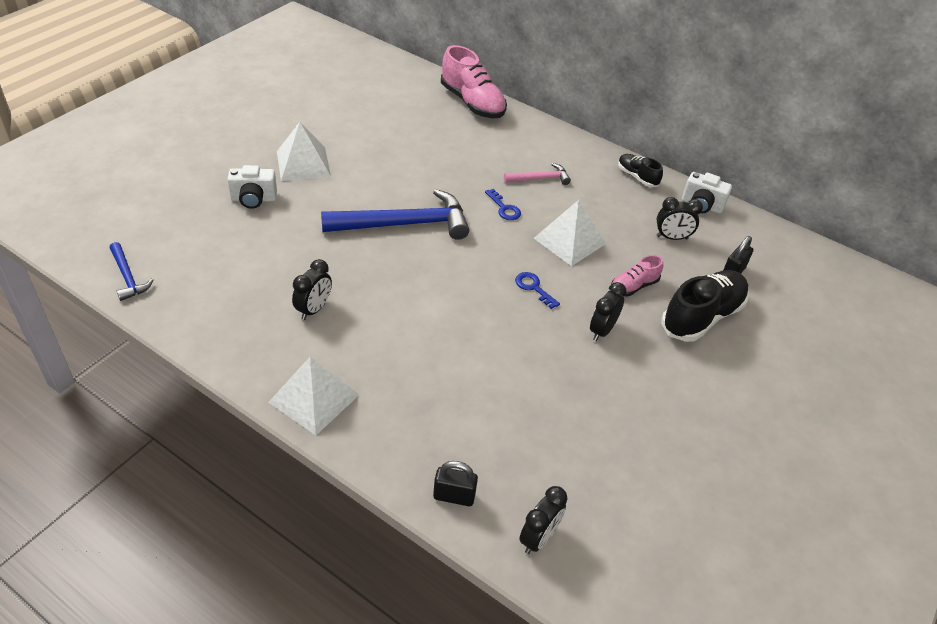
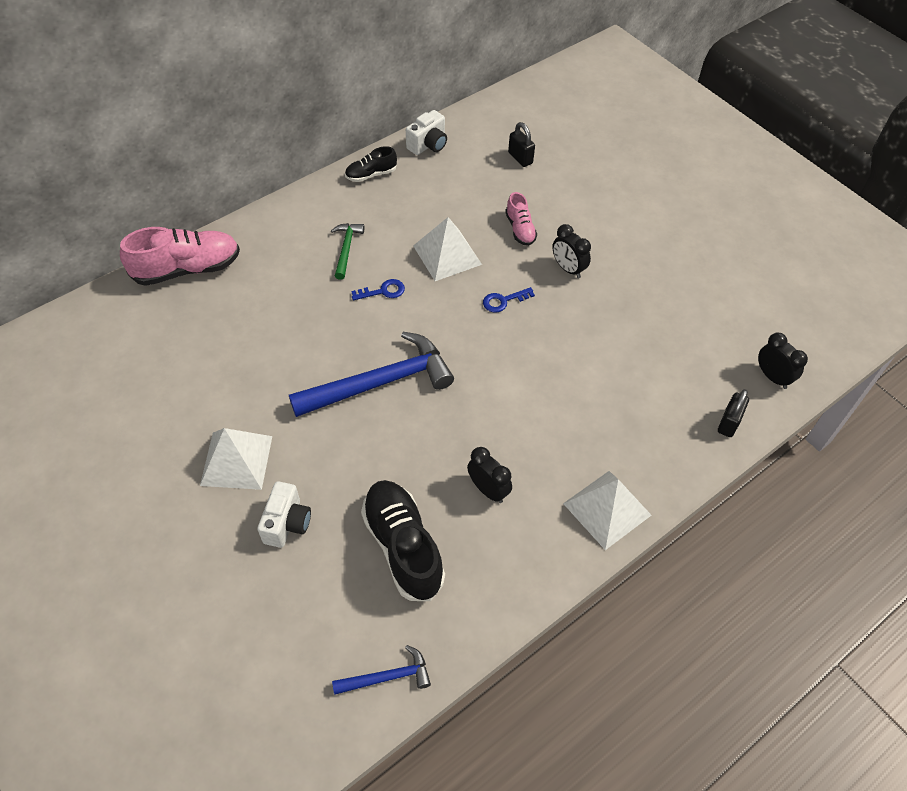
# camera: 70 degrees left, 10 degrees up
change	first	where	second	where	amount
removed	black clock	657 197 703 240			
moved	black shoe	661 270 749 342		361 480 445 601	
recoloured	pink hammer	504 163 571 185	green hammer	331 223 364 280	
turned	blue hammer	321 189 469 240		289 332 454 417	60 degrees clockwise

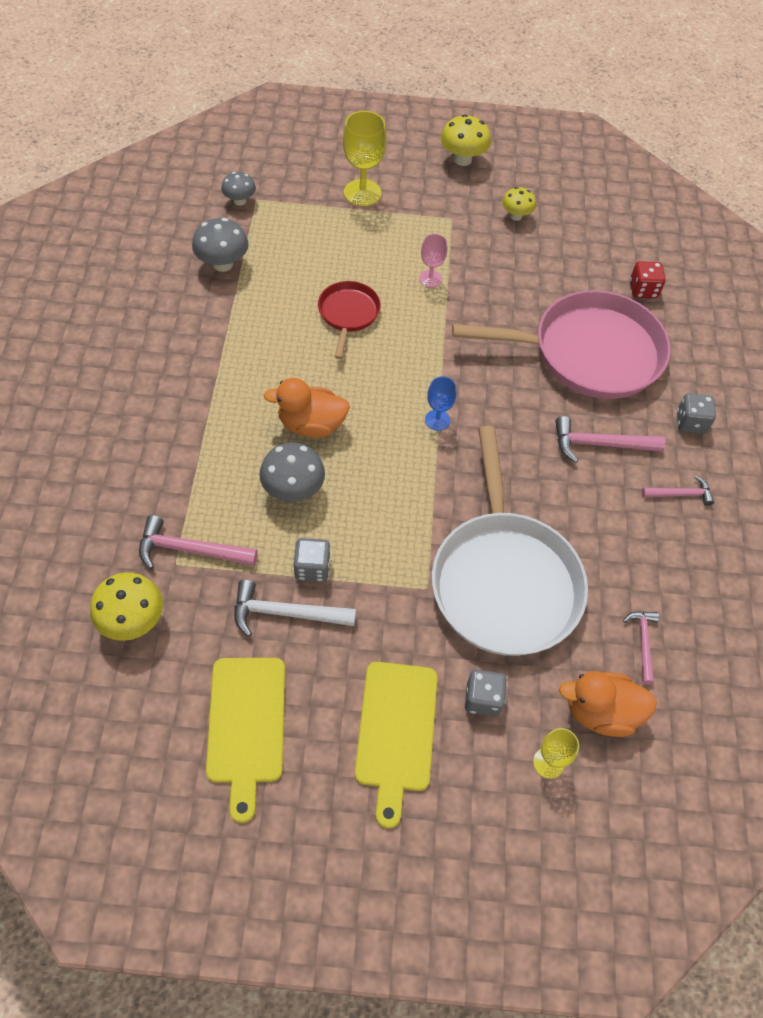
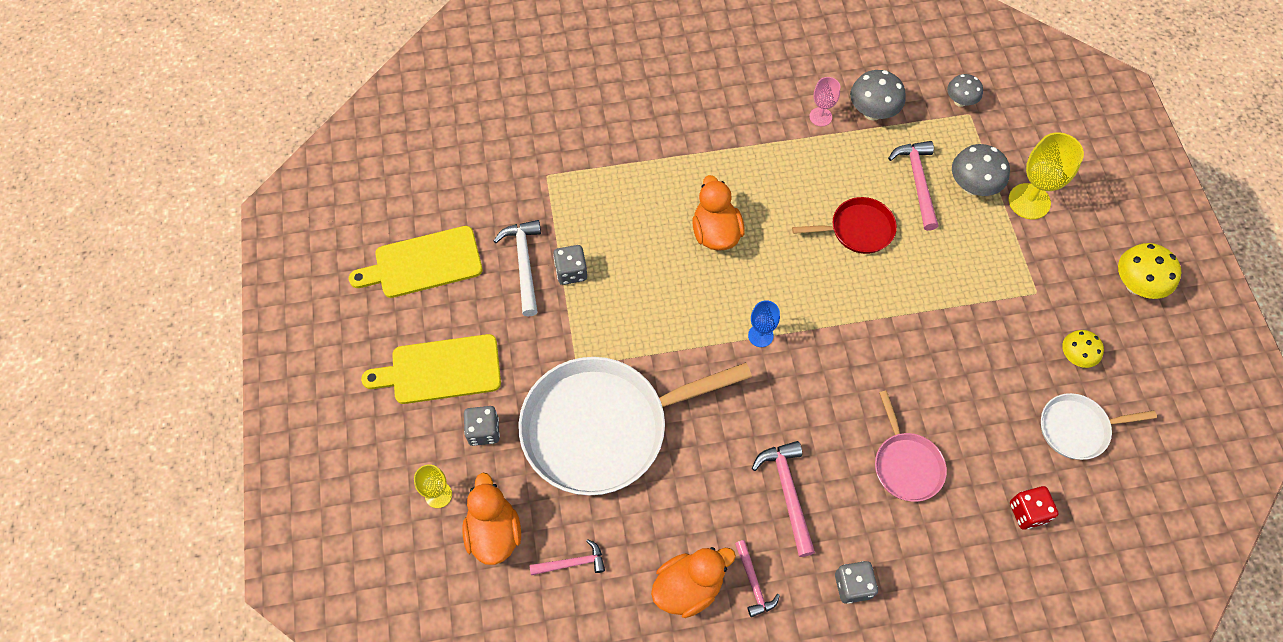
# camera: 80 degrees right, 5 degrees up
change	first	where	second	where	amount
removed	yellow mushroom	90 572 163 641			
added			orange duck	651 547 736 618	
added			white pan	1041 393 1157 460	
moved	pink hammer	139 515 258 569		888 141 938 231	
moved	grey mushroom	259 443 325 502		952 144 1010 196	
moved	pink goblet	419 234 447 288		809 77 840 126	
resized	pink pan	452 290 671 399		875 390 947 502	x0.48

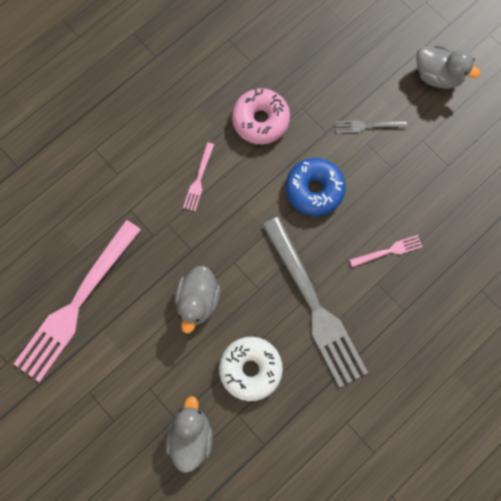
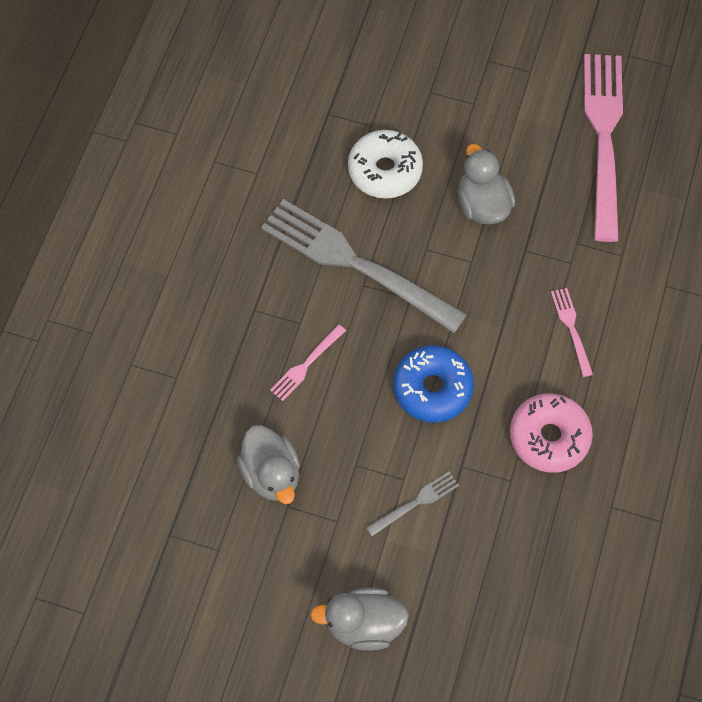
# camera: 150 degrees right, 10 degrees down
change	first	where	second	where	amount
moved	grey duck	166 396 213 473		237 425 300 504	

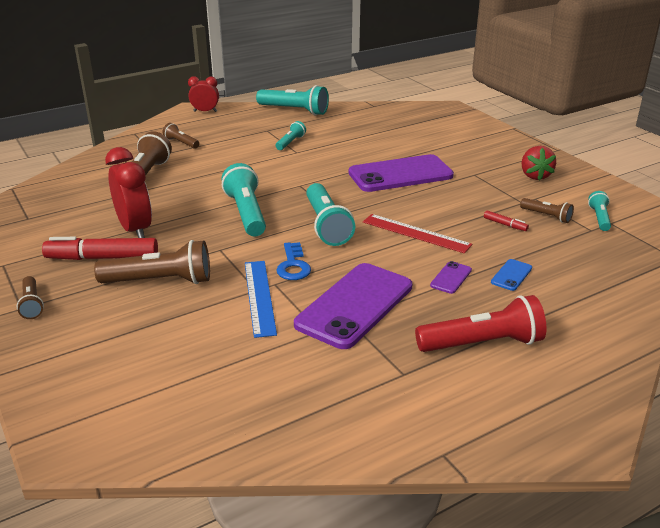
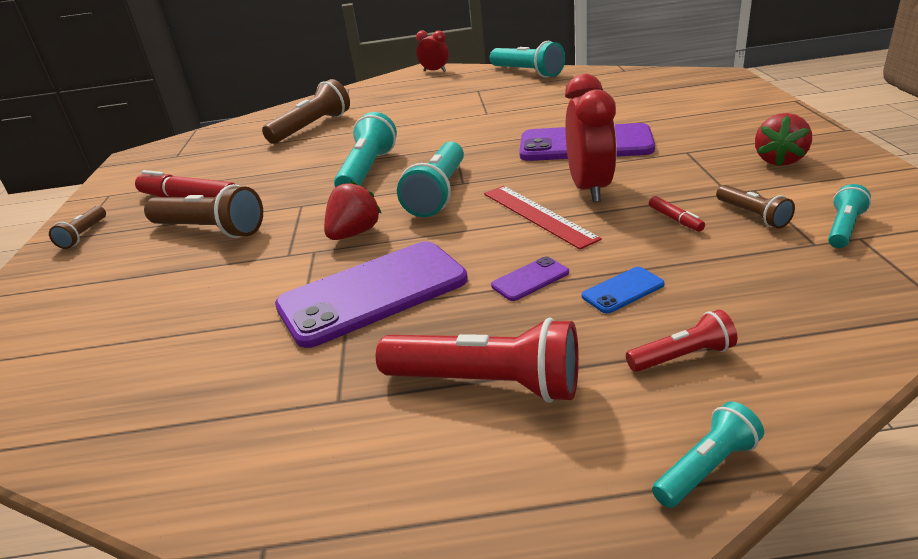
# camera: 30 degrees right, 0 degrees up
change	first	where	second	where	amount
removed	brown flashlight	163 123 199 149			
removed	blue ruler	245 261 277 338			
added			red flashlight	626 310 737 372	
moved	red clock	105 147 152 238		565 74 617 203	
moved	turquoise flashlight	276 121 306 150		652 401 764 508	
replaced	blue key	276 242 311 280	red strawberry	324 181 381 240	

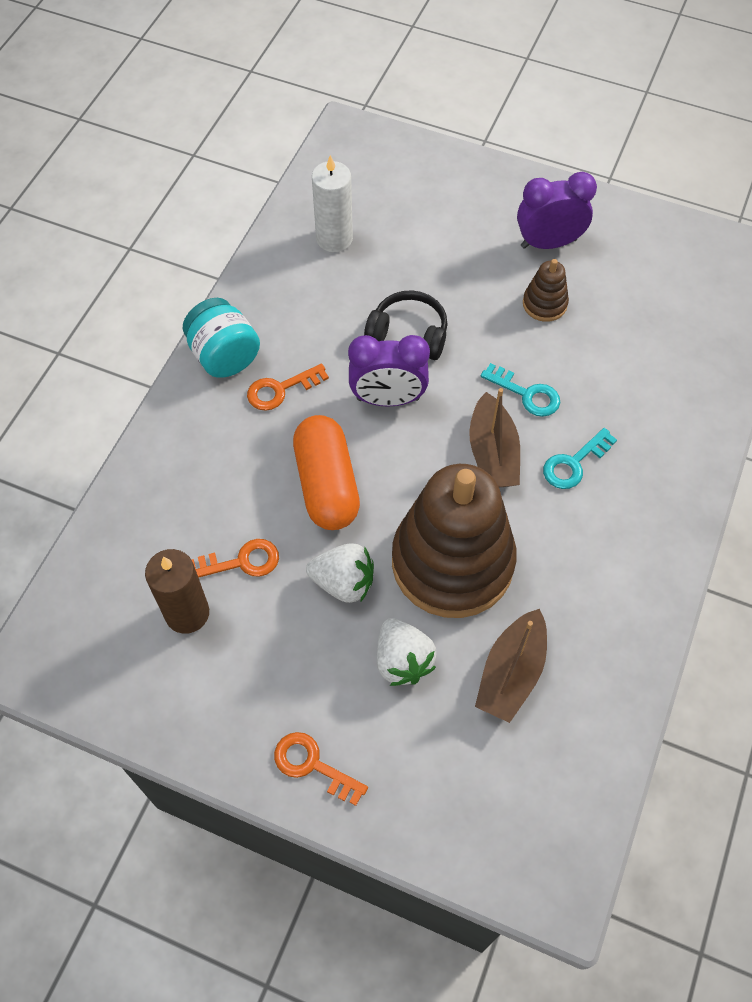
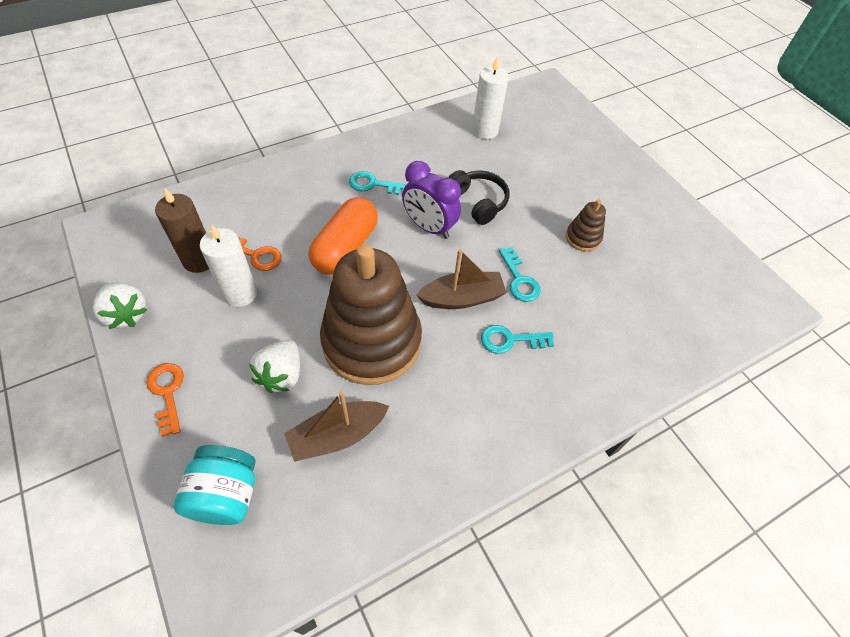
# camera: 35 degrees right, 5 degrees down
change	first	where	second	where	amount
removed	purple clock	517 172 597 249			
added			white candle	200 225 257 307	
moved	turquoise jar	183 298 260 378		173 445 256 525	
moved	white strawberry	306 543 374 603		93 282 147 329	
recoloured	orange key	247 363 329 411	turquoise key	349 171 406 195	
turned	brown boat	469 388 520 487		416 249 507 309	135 degrees counterclockwise

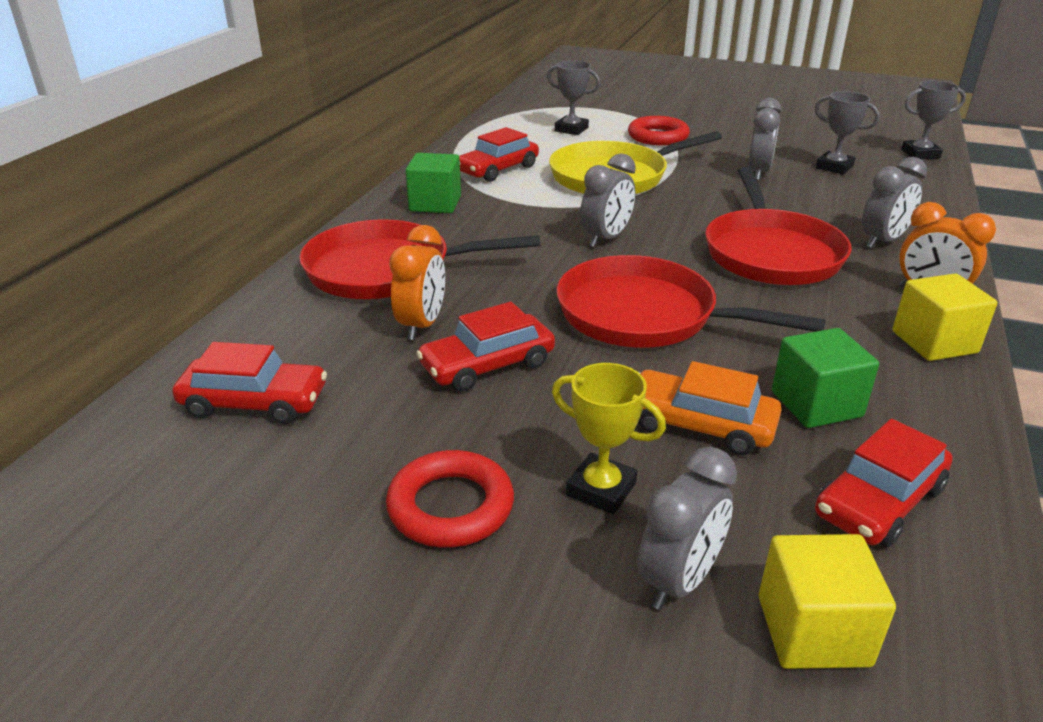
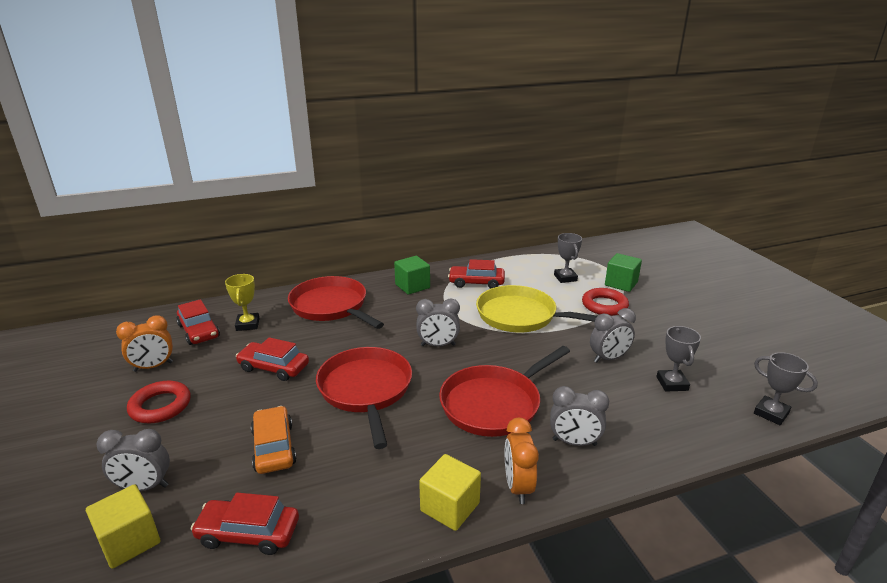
# camera: 50 degrees right, 5 degrees down
change	first	where	second	where	amount
moved	orange clock	389 225 445 340		116 315 173 372	
moved	yellow trophy	552 363 666 514		225 274 259 331	
moved	green cube	772 328 879 428		605 253 642 292	

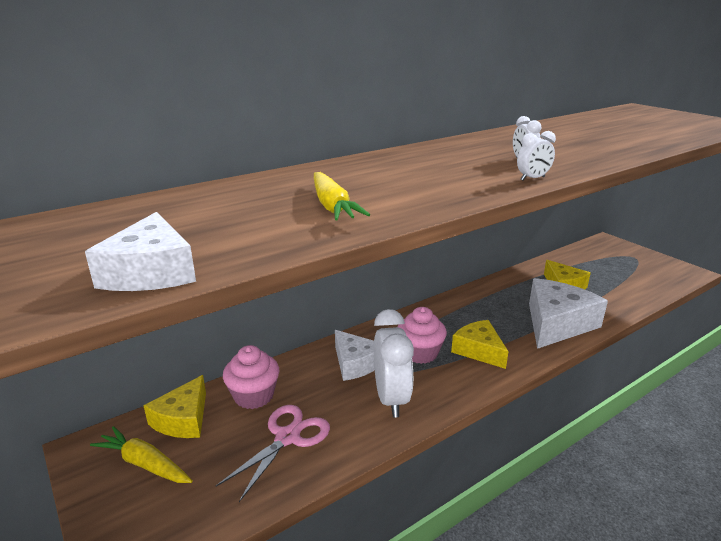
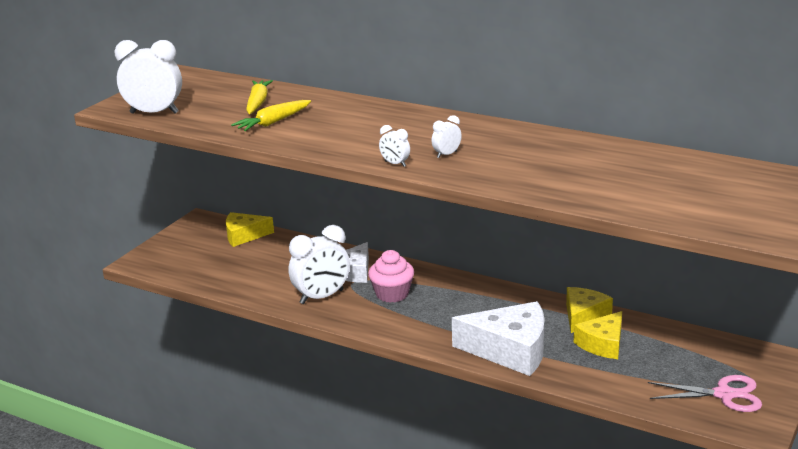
# camera: 65 degrees right, 0 degrees up
change	first	where	second	where	amount
removed	pink cupcake	223 345 279 409			
moved	yellow carrot	90 426 193 483		246 80 273 114	
moved	pink scissors	216 405 330 502		648 375 762 412	
moved	yellow cheese	451 320 509 369		566 287 613 333	
replaced	white cheese	85 212 196 291	white clock	114 40 182 114	

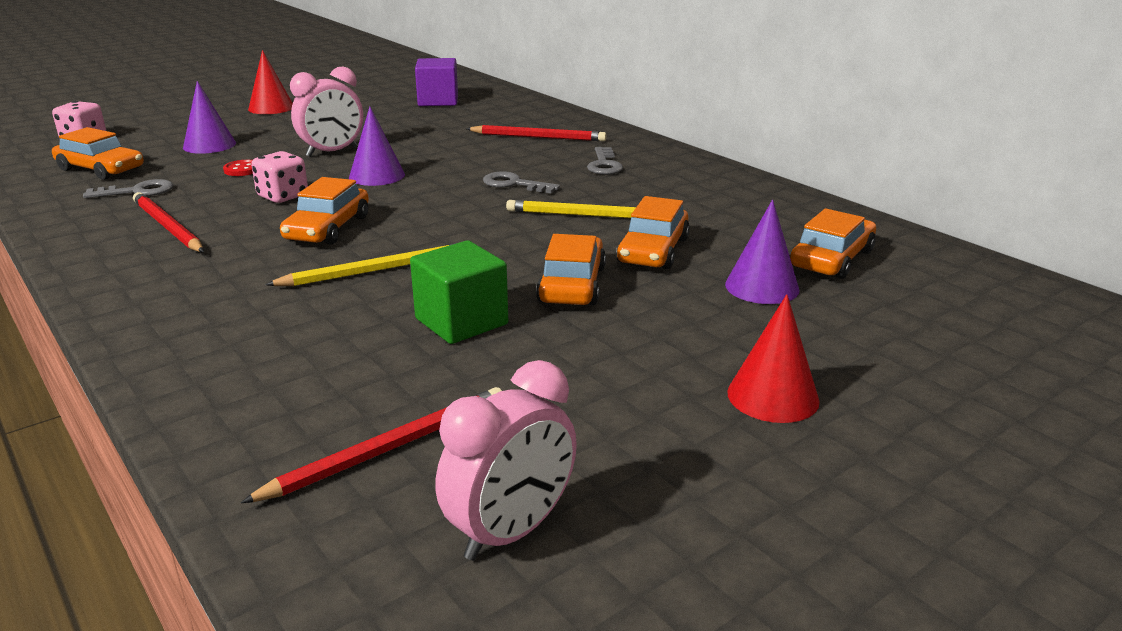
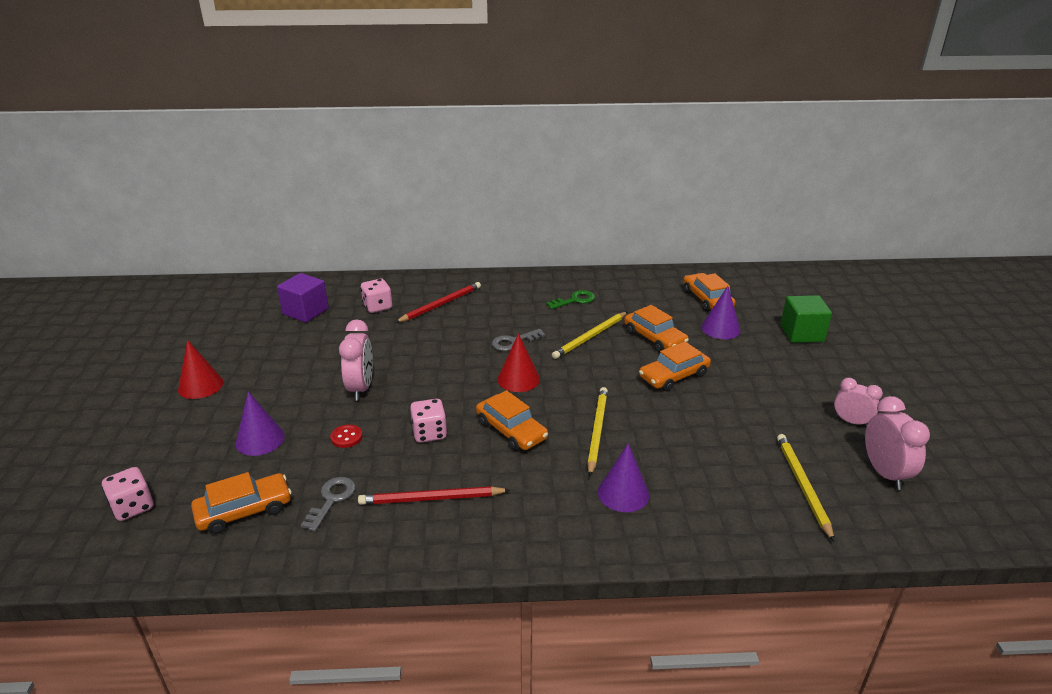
# camera: 55 degrees left, 5 degrees up
change	first	where	second	where	amount
removed	grey key	587 147 623 175			
added			pink dice	360 279 392 313	
added			green key	546 290 595 309	
added			pink clock	834 378 883 427	
moved	purple cone	349 107 405 186		598 443 649 512	
moved	green cube	410 240 508 344		780 295 832 343	
moved	red cone	727 294 820 423		497 333 540 392	
recoloured	red pencil	241 387 502 503	yellow pencil	777 434 835 542	
turned	orange car	536 234 606 305		639 341 711 391	75 degrees counterclockwise

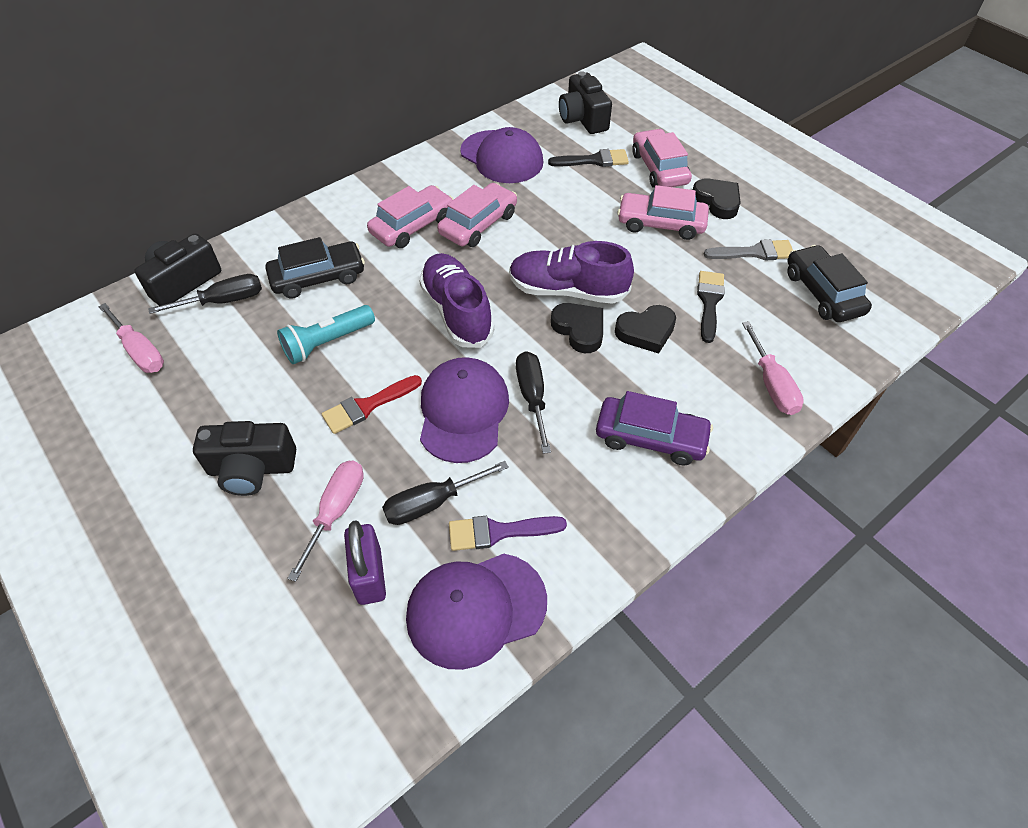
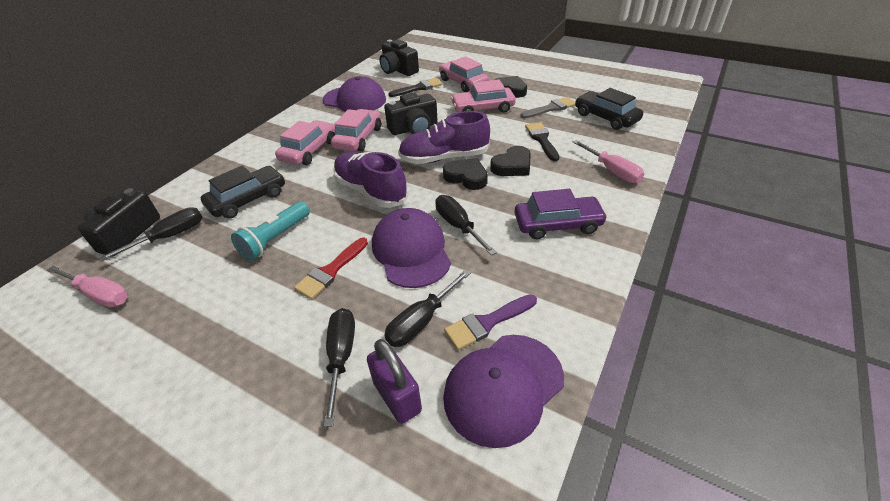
# camera: 20 degrees left, 10 degrees down
change	first	where	second	where	amount
moved	black camera	193 421 296 496		384 92 438 135	
recoloured	pink screwdriver	287 461 364 582	black screwdriver	324 308 355 427	

